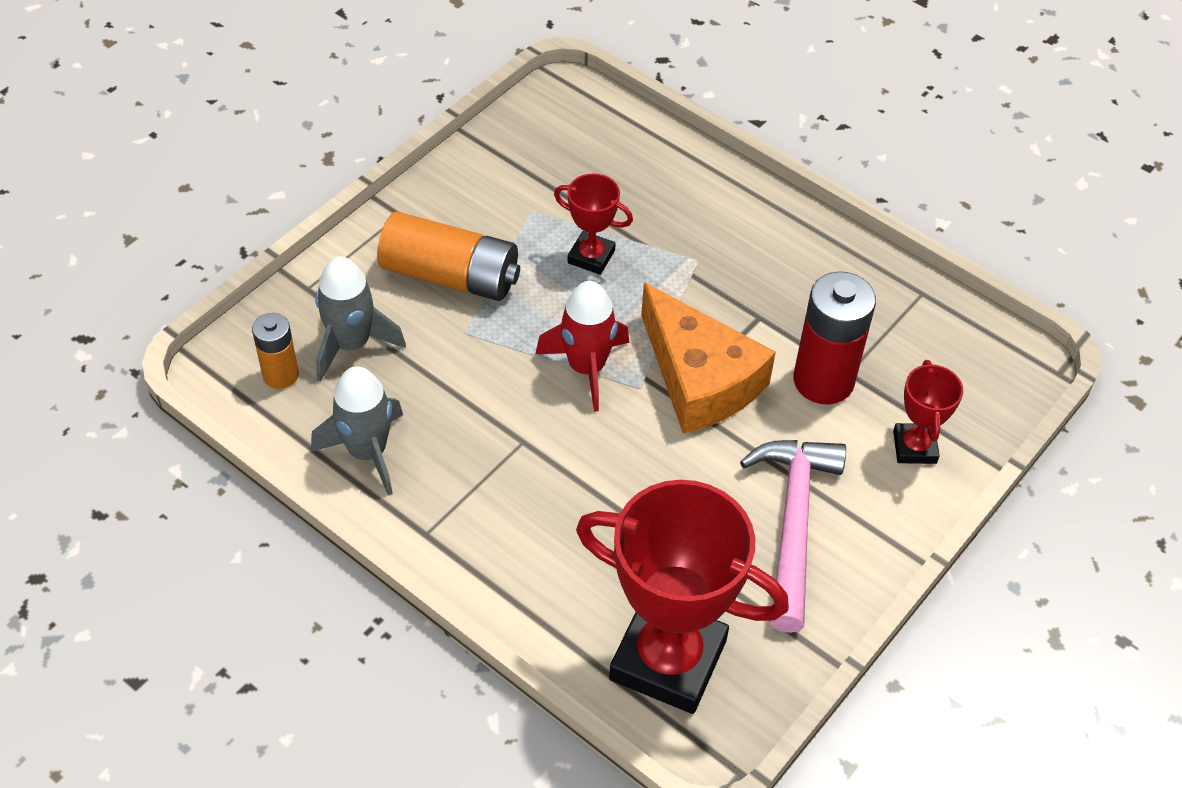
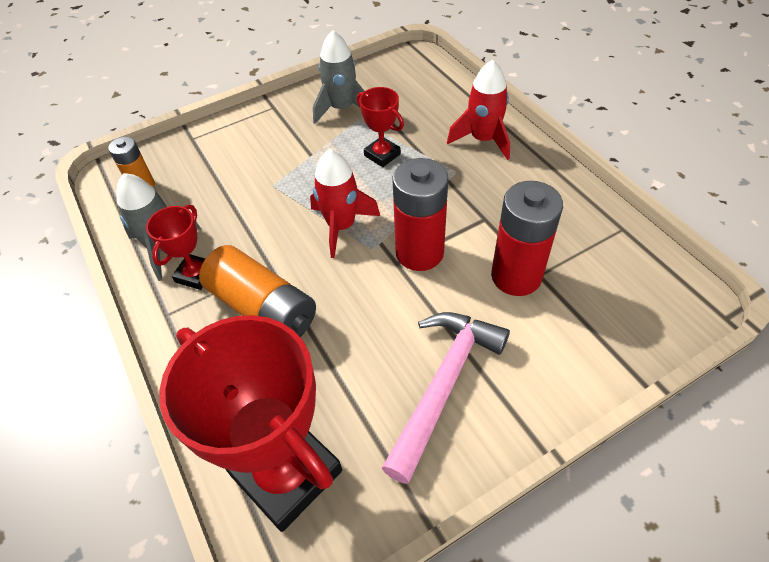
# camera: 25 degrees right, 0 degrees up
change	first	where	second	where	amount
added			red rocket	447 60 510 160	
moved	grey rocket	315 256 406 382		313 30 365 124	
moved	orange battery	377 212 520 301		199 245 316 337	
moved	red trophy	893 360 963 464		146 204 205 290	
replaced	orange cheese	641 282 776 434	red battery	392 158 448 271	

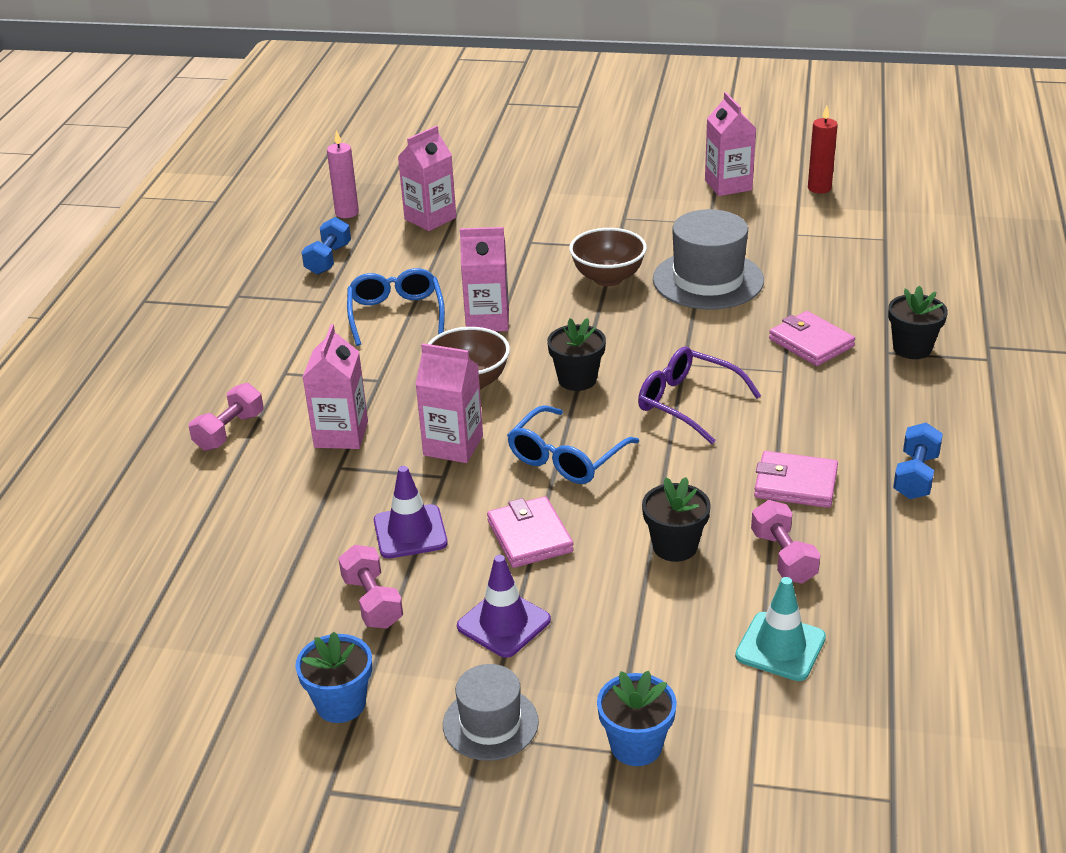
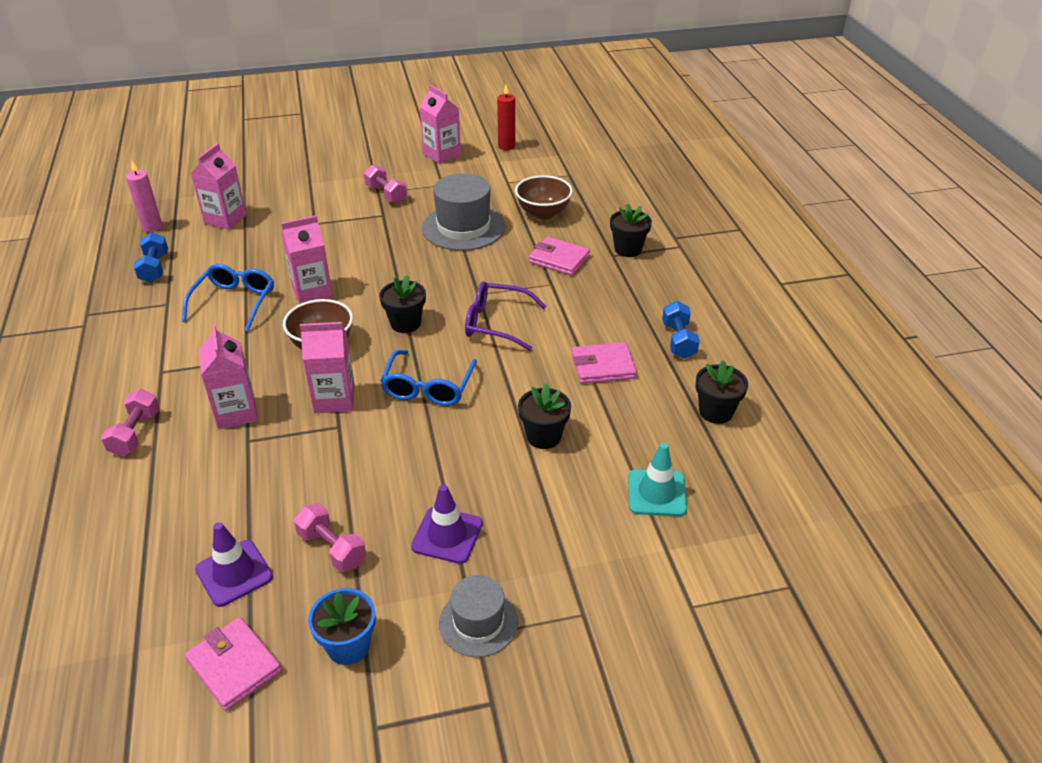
# camera: 25 degrees left, 5 degrees up
change	first	where	second	where	amount
removed	blue flower pot	597 671 677 766			
added			black flower pot	696 360 748 424	
moved	purple traffic cone	374 466 448 559		195 522 273 607	
moved	pink wallet	487 496 574 568		185 617 282 711	
moved	brown bowl	569 228 647 286		515 175 573 220	
moved	pink dumbbell	751 500 820 584		364 165 407 204	
turned	blue glasses	347 268 445 346		182 264 274 331	45 degrees clockwise

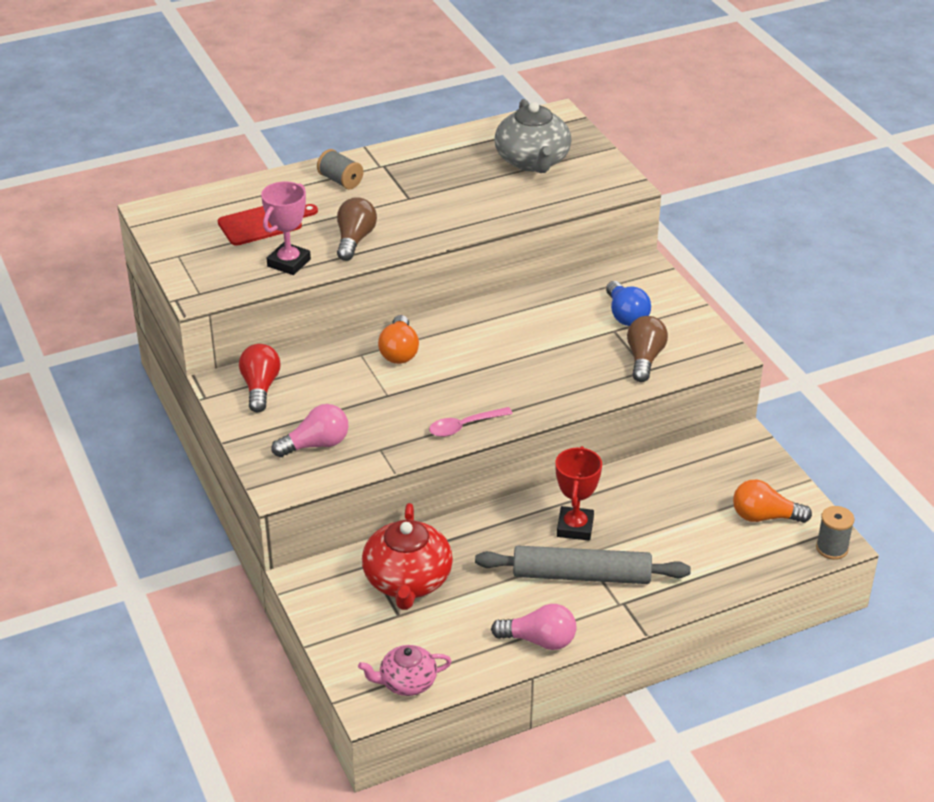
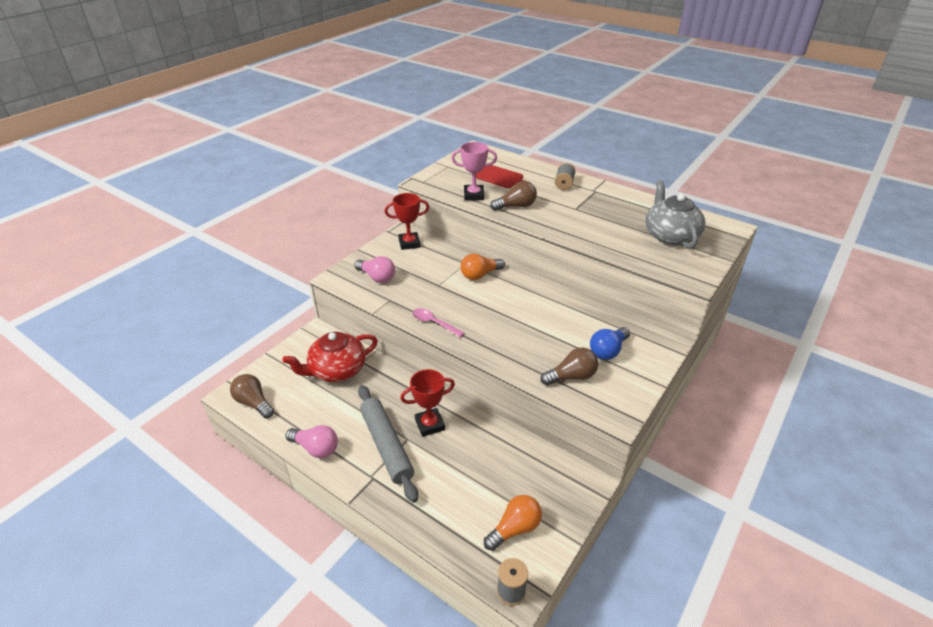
# camera: 60 degrees right, 0 degrees up
change	first	where	second	where	amount
replaced	red light bulb	239 344 280 413	red trophy	385 193 429 250	
replaced	pink teapot	358 645 452 696	brown light bulb	230 374 274 418	
turned	pink light bulb	491 604 576 650		286 425 338 458	45 degrees counterclockwise
turned	grey teapot	494 99 572 173		645 180 705 249	120 degrees clockwise
turned	orange light bulb	733 479 812 523		484 495 542 551	75 degrees clockwise

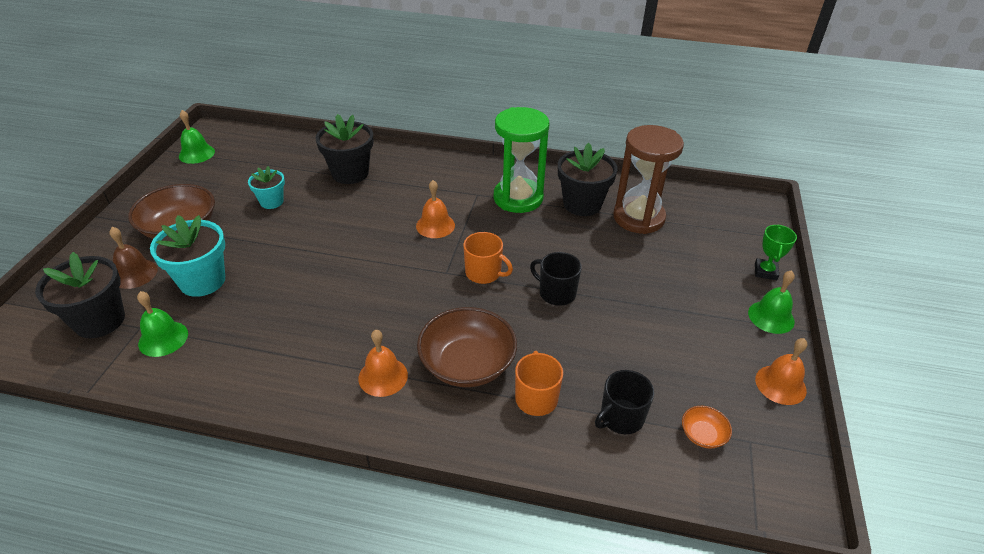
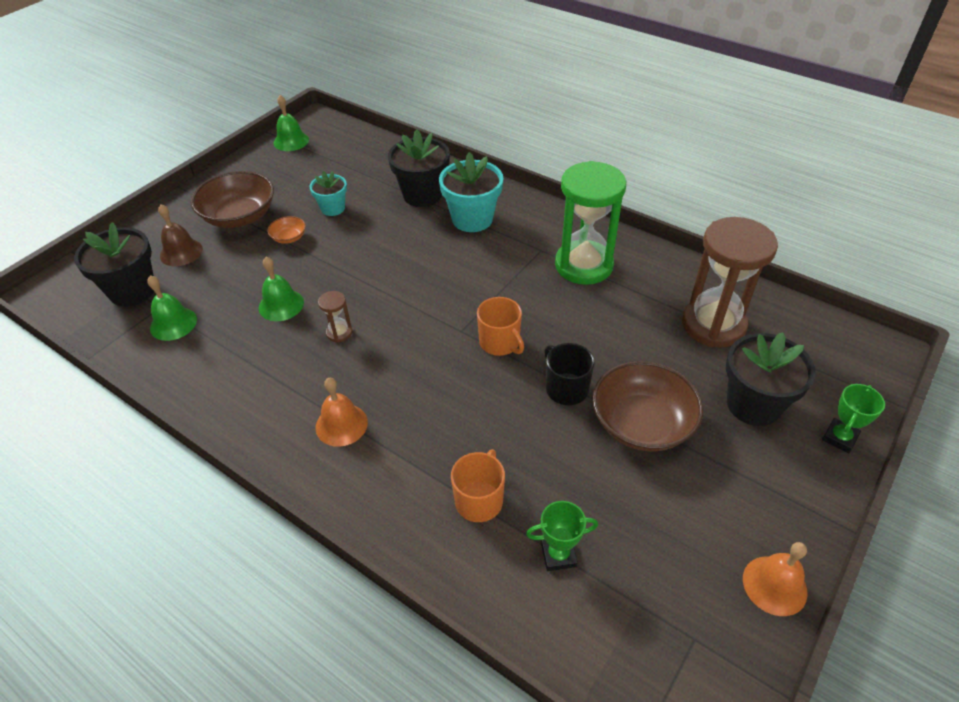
# camera: 25 degrees right, 5 degrees up
change	first	where	second	where	amount
removed	orange bell	416 180 455 238			
added			brown hourglass	318 291 352 343	
moved	turquoise flower pot	150 215 225 297		439 152 503 232	
moved	brown bowl	417 307 517 387		592 361 703 452	
moved	black flower pot	558 143 618 216		726 332 816 426	
moved	orange bowl	682 406 732 449		267 216 306 244	
moved	green bell	748 270 795 334		259 257 304 321	
replaced	black mug	595 370 654 434	green trophy	526 501 598 571	

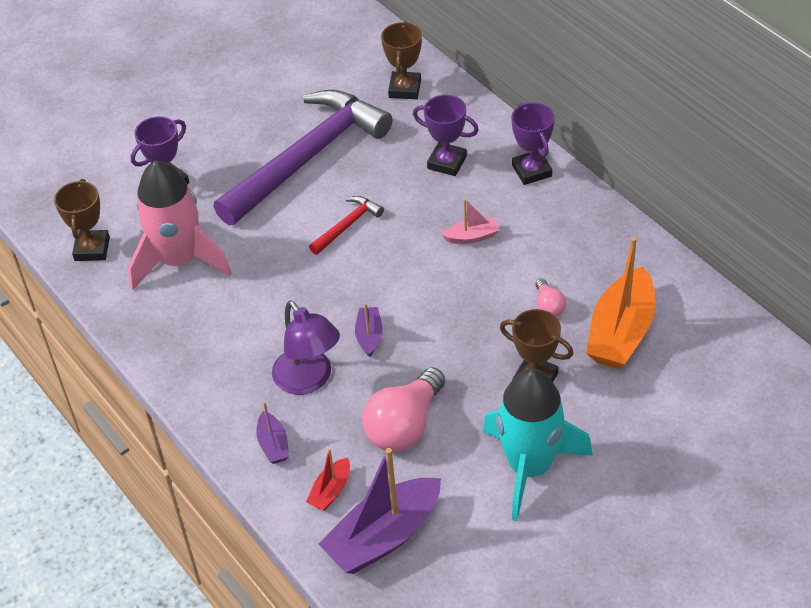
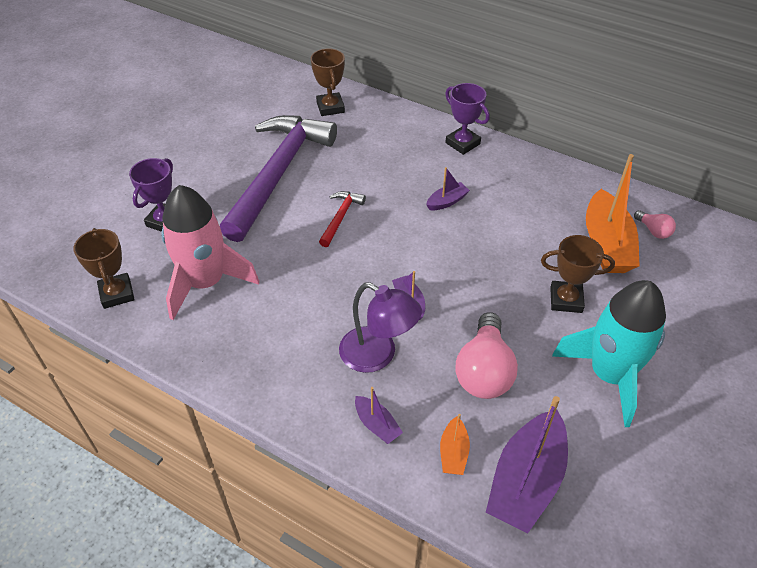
# camera: 25 degrees left, 0 degrees up
change	first	where	second	where	amount
removed	purple trophy	413 95 479 176			
moved	pink light bulb	535 278 566 317		634 210 676 239	
recoloured	red boat	306 448 350 511	orange boat	440 414 470 475	
recoloured	pink boat	442 199 499 244	purple boat	426 167 470 210	

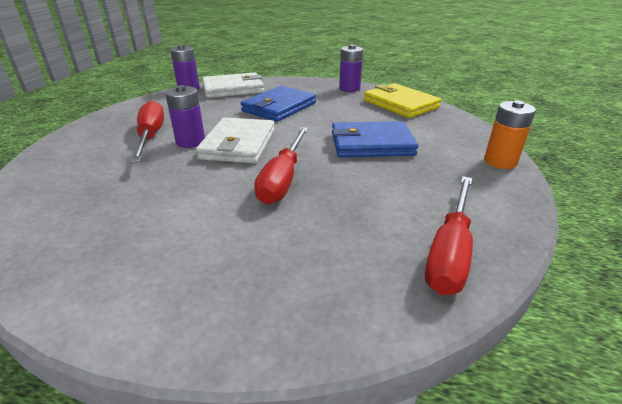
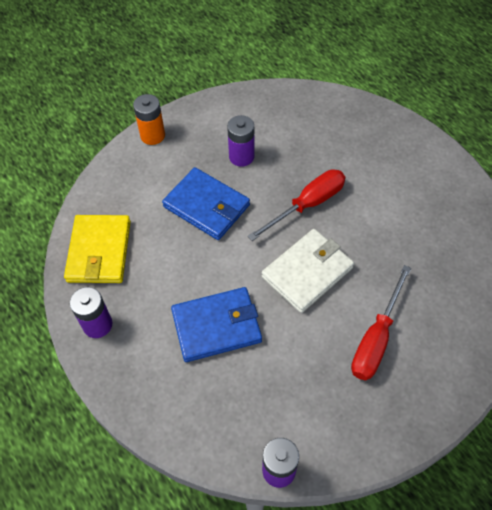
# camera: 140 degrees left, 25 degrees up
change	first	where	second	where	amount
removed	white wallet	202 72 264 98			
removed	red screwdriver	425 176 473 295			
moved	purple battery	165 85 205 148		227 115 254 167	

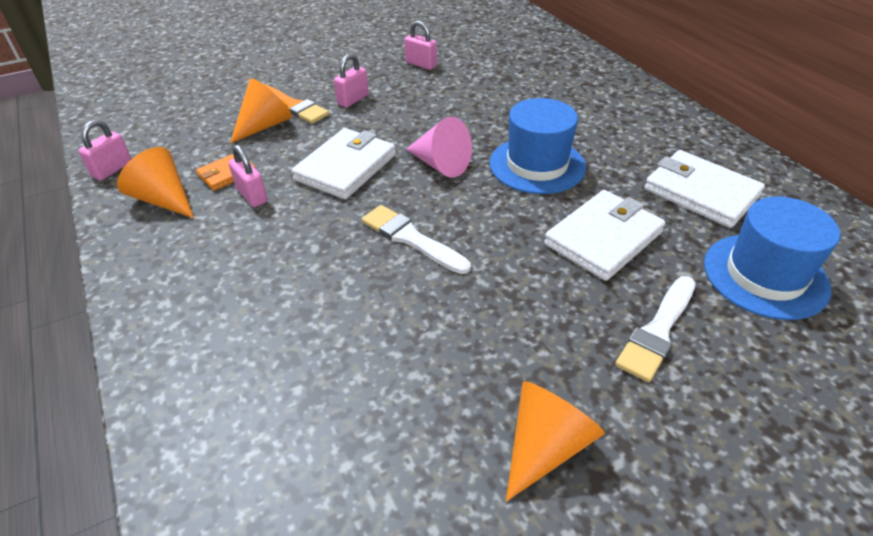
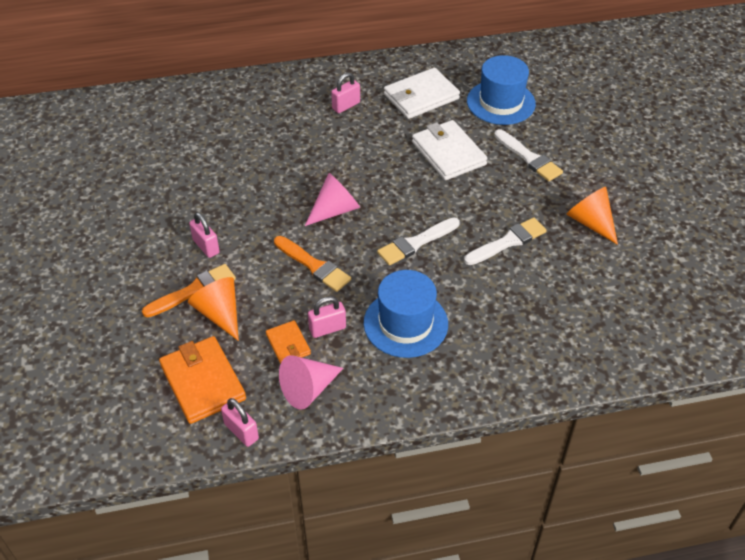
# camera: 75 degrees left, 5 degrees up
change	first	where	second	where	amount
added			orange wallet	159 336 246 424	
added			white brush	464 217 547 265	
moved	pink padlock	404 21 437 70		331 73 360 113	
moved	blue hat	489 98 586 194		363 270 448 358	
replaced	white wallet	292 128 396 199	orange brush	274 236 351 292	
recoloured	orange cone	117 147 194 218	pink cone	279 355 344 410	

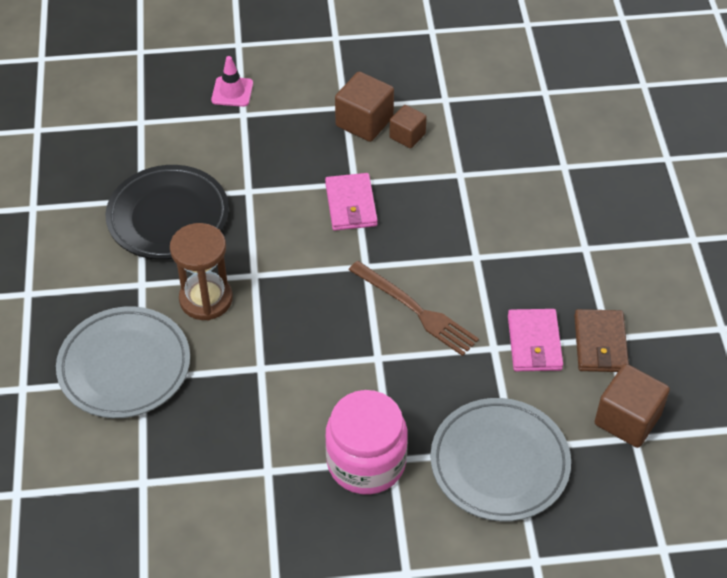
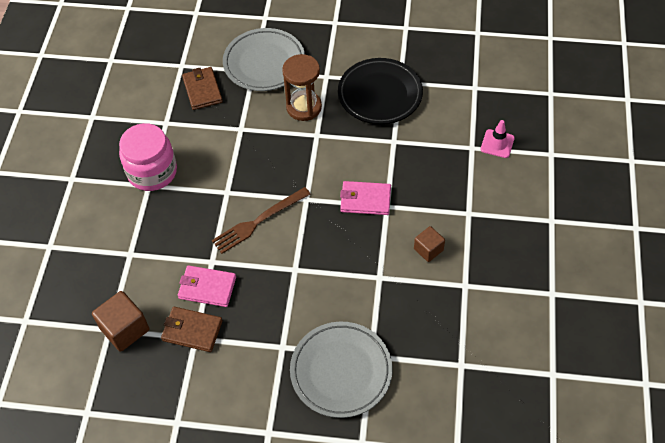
# camera: 105 degrees right, 5 degrees up
change	first	where	second	where	amount
removed	brown cube	335 72 394 142			
added			brown wallet	182 67 223 110	
moved	grey plate	430 398 571 522		290 322 393 418	

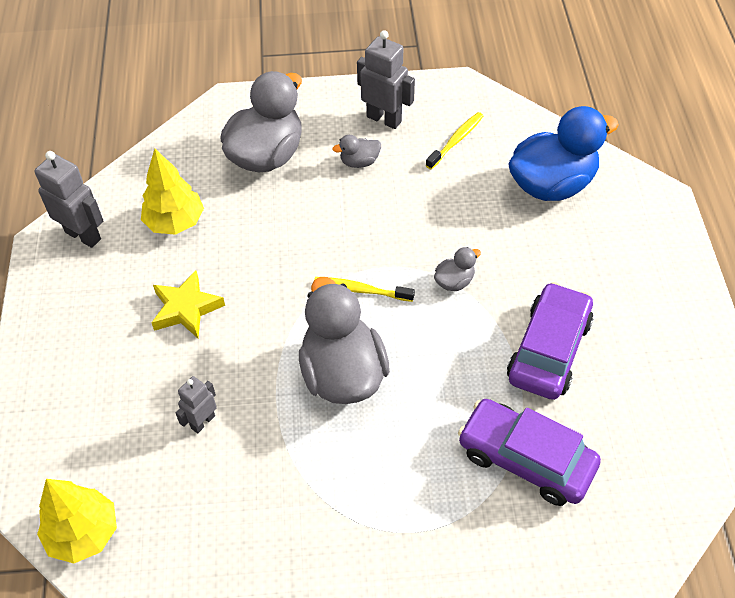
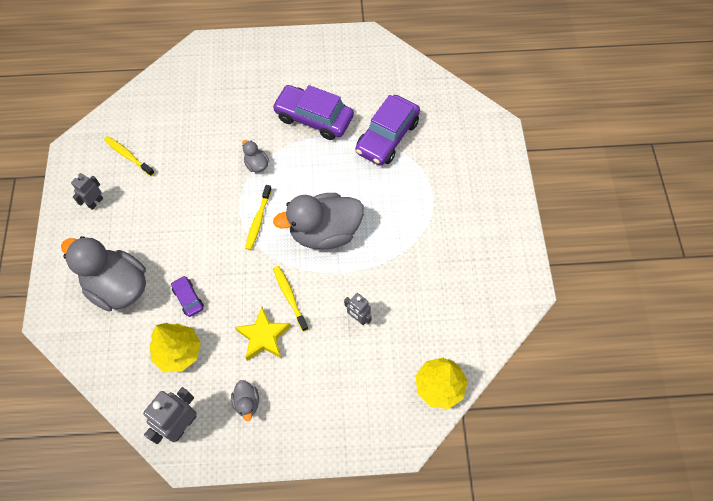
# camera: 90 degrees left, 10 degrees up
change	first	where	second	where	amount
removed	blue duck	508 106 619 201			
added			purple car	171 276 204 317	
added			yellow toothbrush	273 266 309 331	
moved	grey duck	332 135 381 168		231 380 259 421	
resized	grey robot	357 30 415 129		71 173 103 210	x0.61

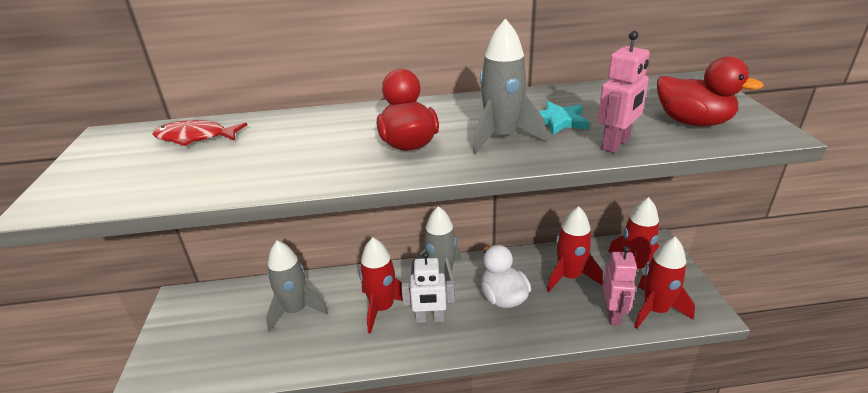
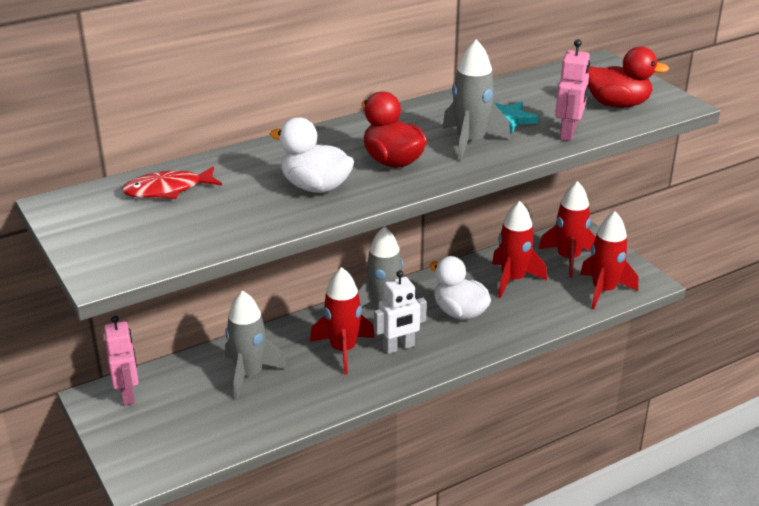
# camera: 25 degrees left, 0 degrees up
change	first	where	second	where	amount
added			white duck	270 117 354 193	
moved	pink robot	603 246 637 325		104 315 139 406	

